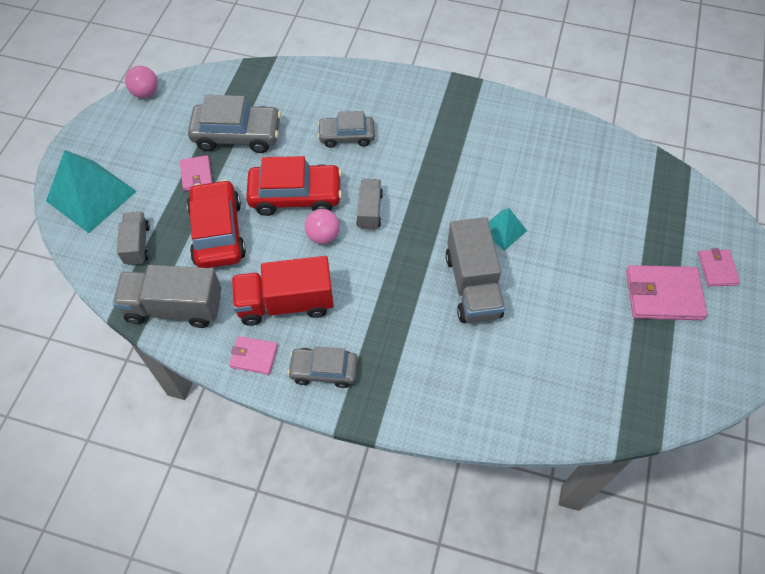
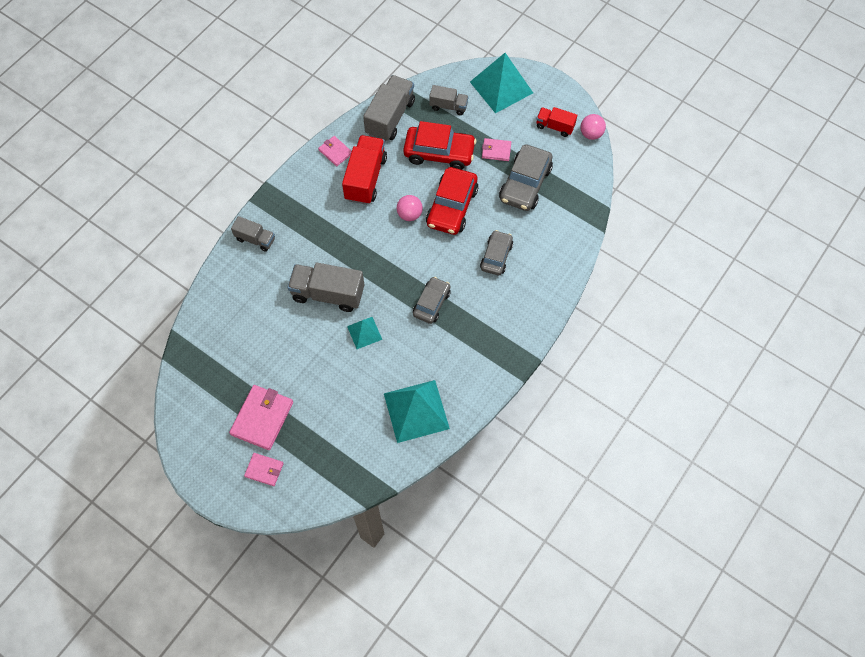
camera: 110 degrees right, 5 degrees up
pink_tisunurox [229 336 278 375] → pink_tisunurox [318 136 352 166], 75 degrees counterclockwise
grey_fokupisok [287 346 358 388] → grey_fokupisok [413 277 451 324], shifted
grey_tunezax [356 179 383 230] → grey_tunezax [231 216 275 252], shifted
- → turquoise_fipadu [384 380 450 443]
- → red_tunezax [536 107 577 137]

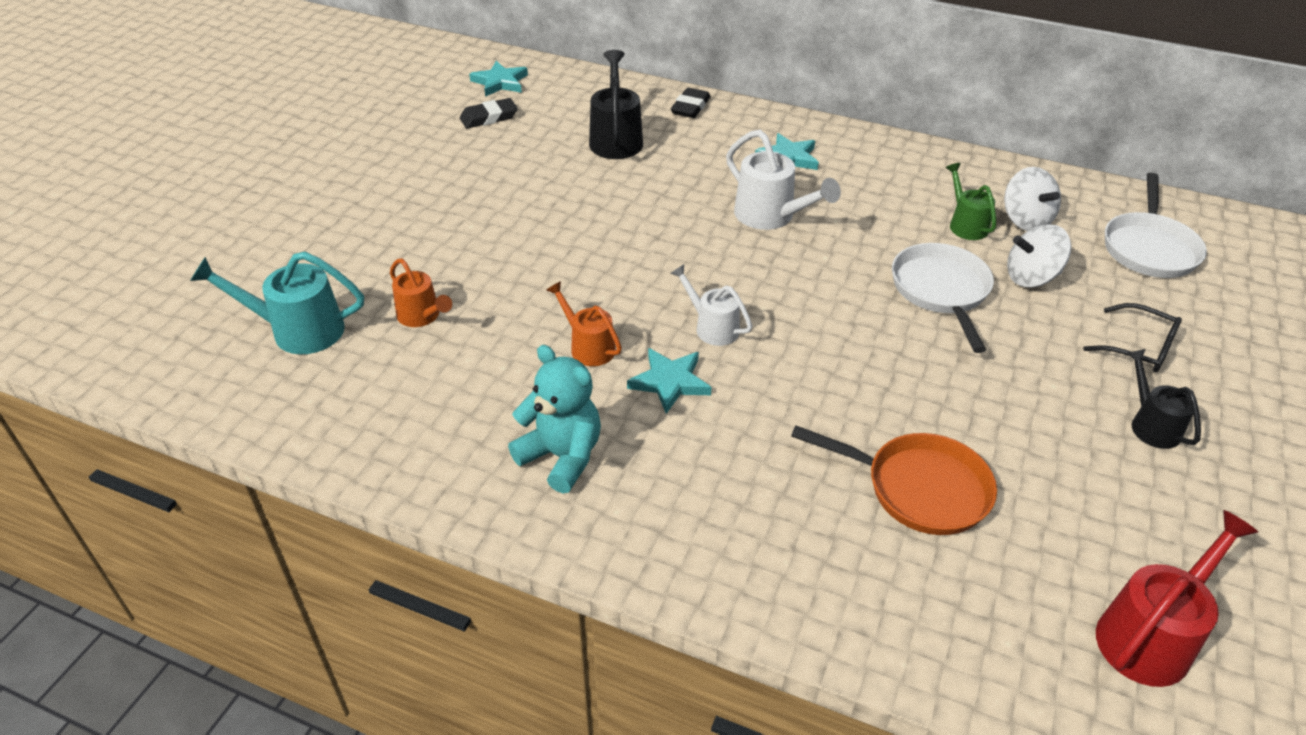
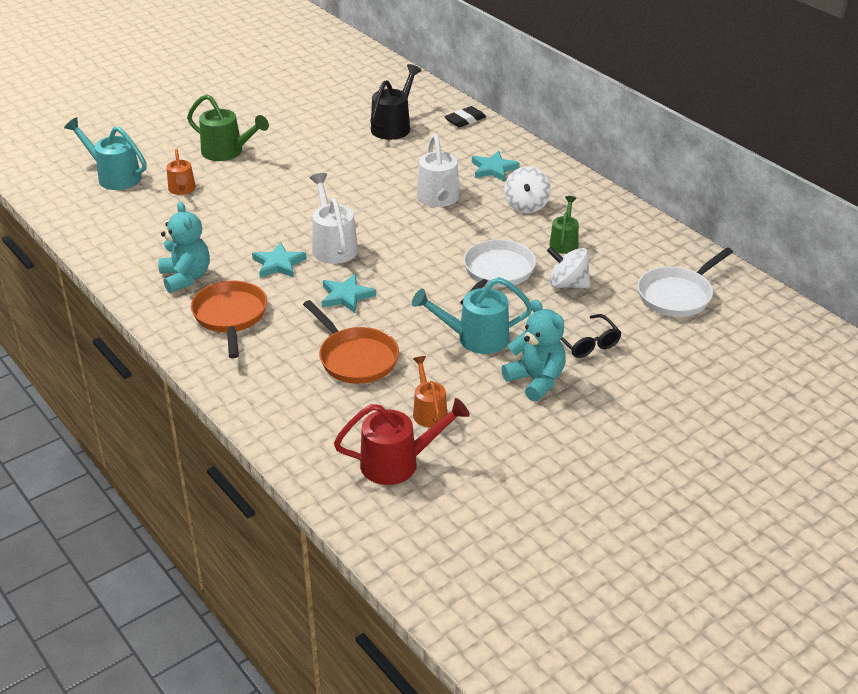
camera: 30 degrees right, 5 degrees down
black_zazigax [460 98 518 129] → -
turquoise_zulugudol [469 61 528 97] → turquoise_zulugudol [322 274 376 313], shifted
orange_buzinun [546 281 622 366] → orange_buzinun [413 356 447 427], shifted
white_buzinun [671 264 752 346] → white_buzinun [310 173 358 264], x1.57
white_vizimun [1004 167 1061 231] → white_vizimun [504 166 551 213], shifted
black_buzinun [1126 349 1201 449] → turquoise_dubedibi [501 300 566 402]
- → green_buzinun [187 94 269 161]
- → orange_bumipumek [191 280 267 358]
- → turquoise_buzinun [412 277 532 354]

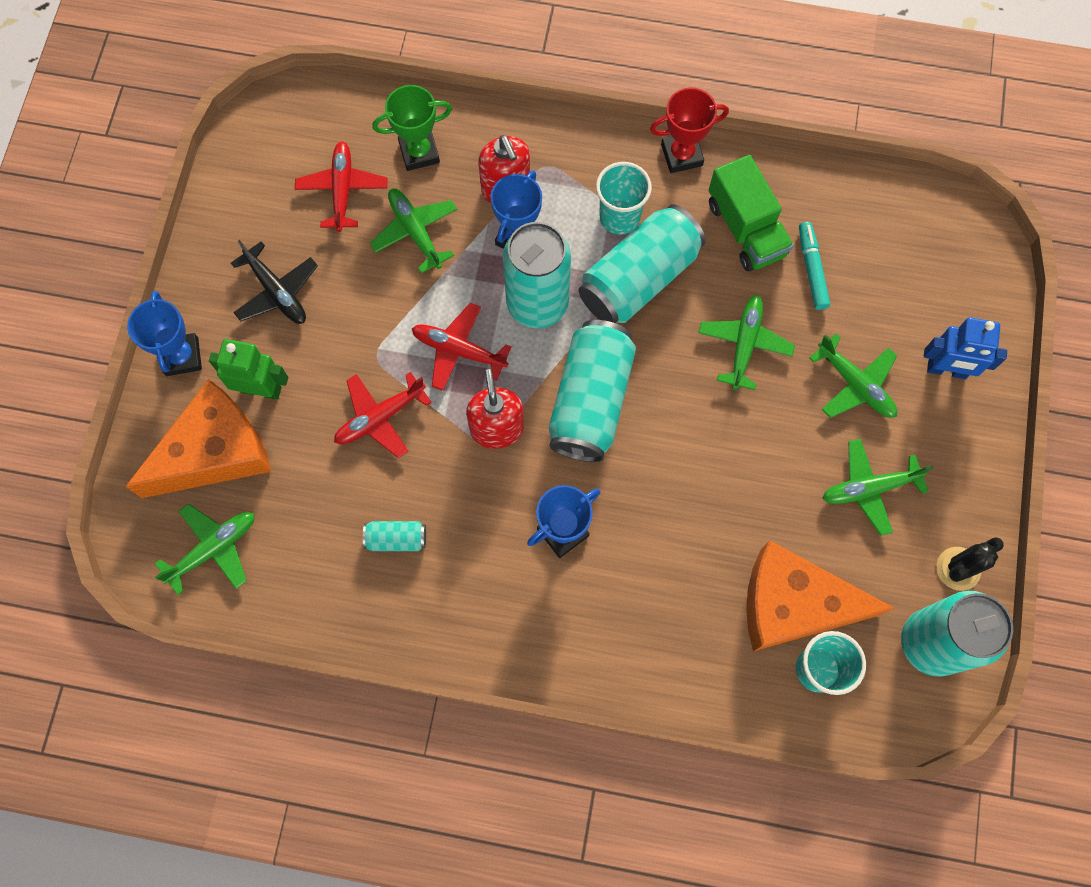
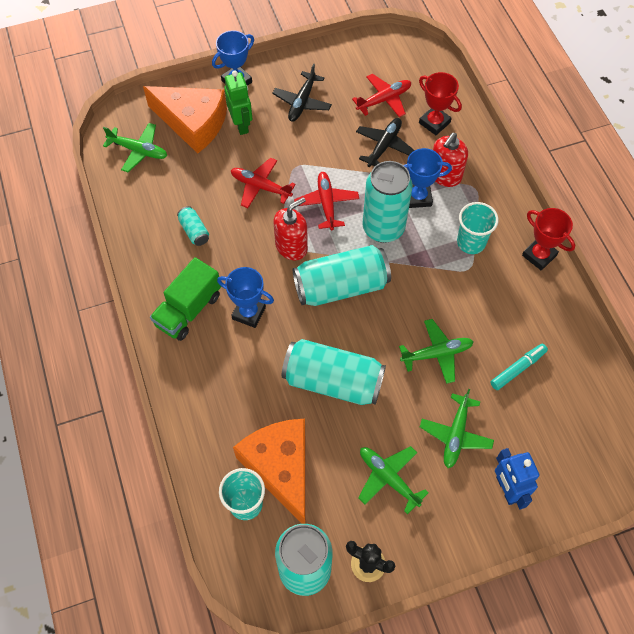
camera: 60 degrees right, 10 degrees down
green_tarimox [370 188 457 273] → black_tarimox [356 118 415 167]
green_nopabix [372 85 452 171] → red_nopabix [419 72 462 135]
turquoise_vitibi [579 204 706 323] → turquoise_vitibi [281 339 386 405], shifted
green_tunezax [709 155 794 271] → green_tunezax [150 257 221 341], shifted

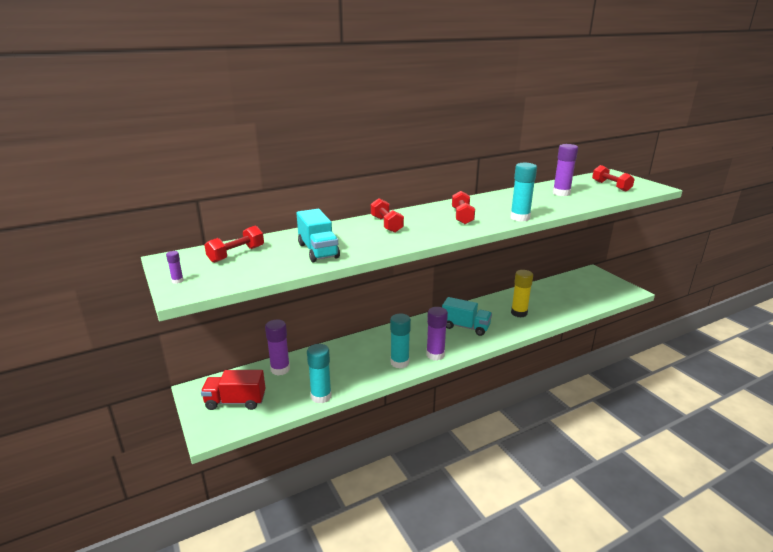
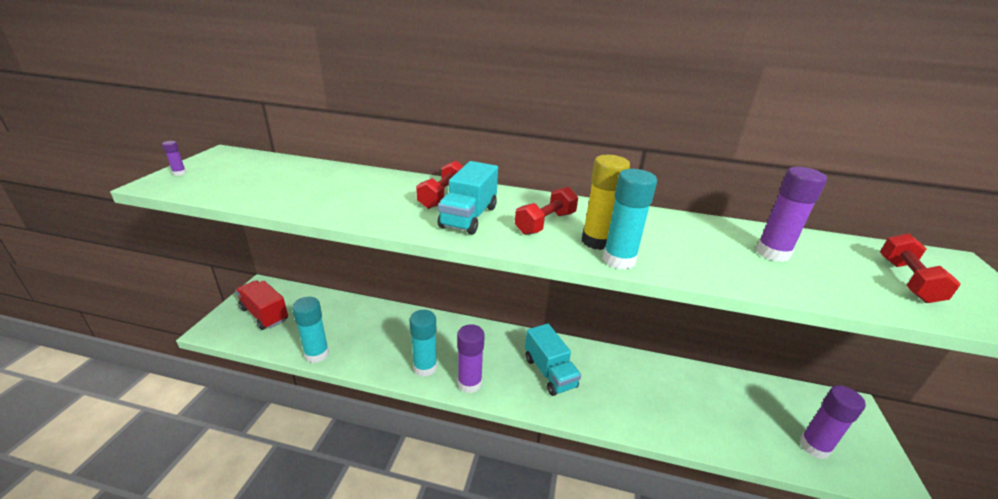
camera: 40 degrees right, 5 degrees up
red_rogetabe [204 226 264 263] → -
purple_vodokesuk [265 319 290 376] → purple_vodokesuk [800 386 866 459], shifted
turquoise_tunezax [297 209 340 263] → turquoise_tunezax [438 161 498 235], shifted
yellow_vodokesuk [511 270 533 318] → yellow_vodokesuk [582 155 630 250], shifted

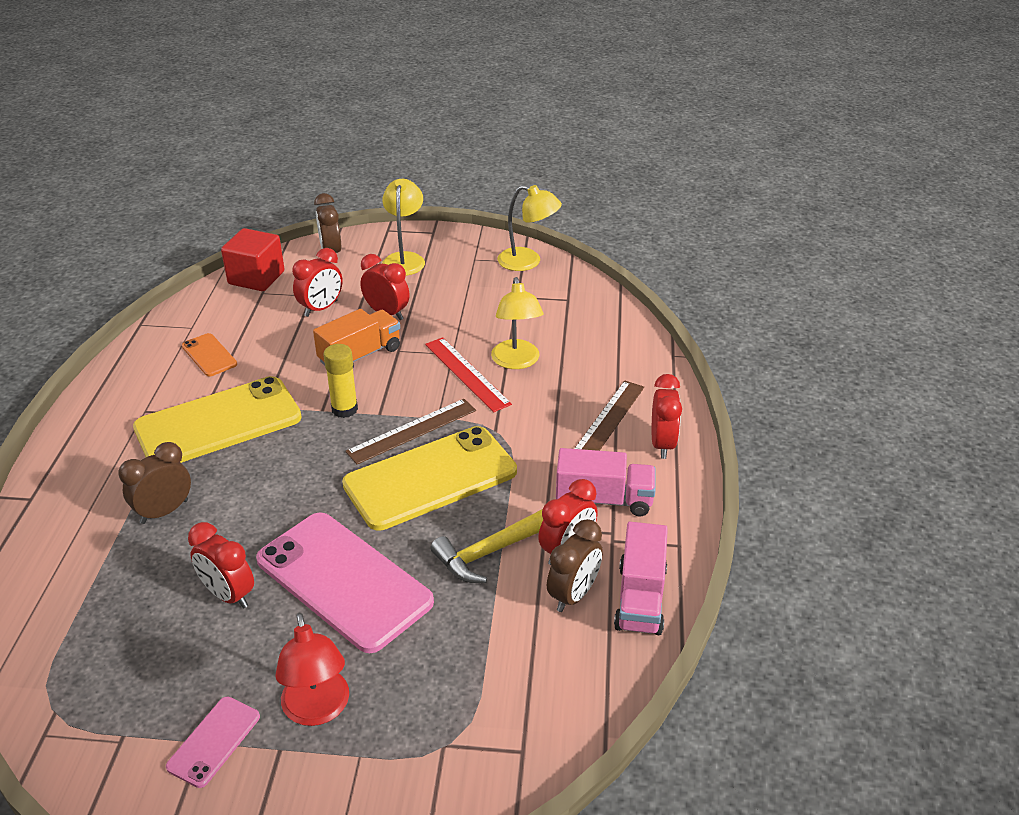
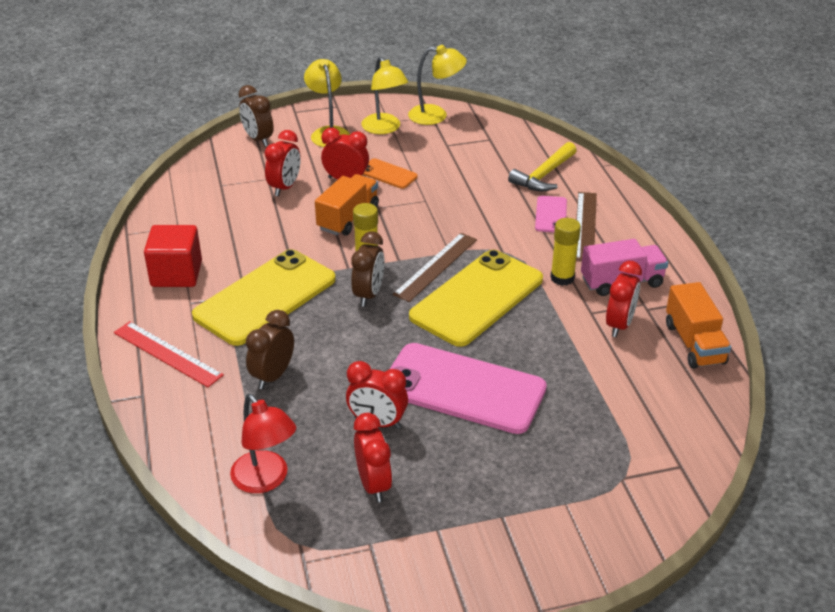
camera: 20 degrees left, 0 degrees up
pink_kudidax [166 697 260 788] → pink_kudidax [535 196 567 232], shifted
orange_kudidax [182 333 237 376] → orange_kudidax [363 158 418 189], shifted
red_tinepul [221 228 285 291] → red_tinepul [144 225 202 287], shifted
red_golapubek [275 613 349 726] → red_golapubek [230 394 296 493], shifted
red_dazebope [425 337 512 412] → red_dazebope [114 321 224 387], shifted
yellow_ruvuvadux [430 509 543 583] → yellow_ruvuvadux [508 142 577 191], shifted
yellow_golapubek [491 277 543 369] → yellow_golapubek [361 57 408 134], shifted
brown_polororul [547 519 603 612] → brown_polororul [351 231 385 307], shifted
pink_tunezax [614 522 668 635] → orange_tunezax [666 282 731 369]
red_polororul [652 374 682 459] → red_polororul [354 413 392 502], shifted
- → yellow_vodokesuk [550 218 581 286]

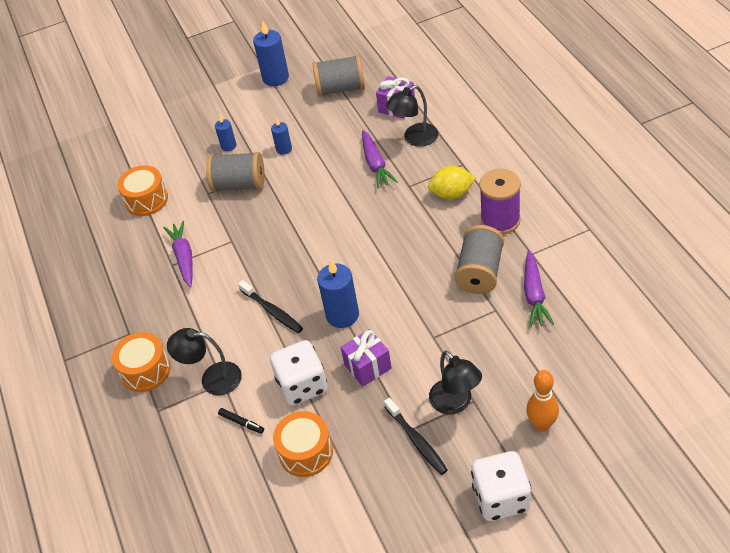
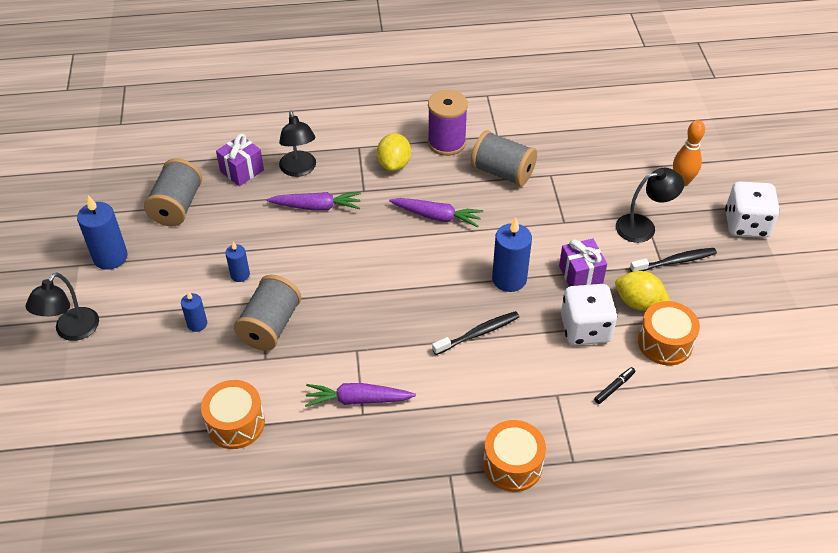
camera: 80 degrees left, 0 degrees up
black_golapubek [167 328 242 395] → black_golapubek [25 273 99 341], shifted
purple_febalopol [524 250 554 327] → purple_febalopol [389 198 483 227], shifted
- → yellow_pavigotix [615 271 670 311]

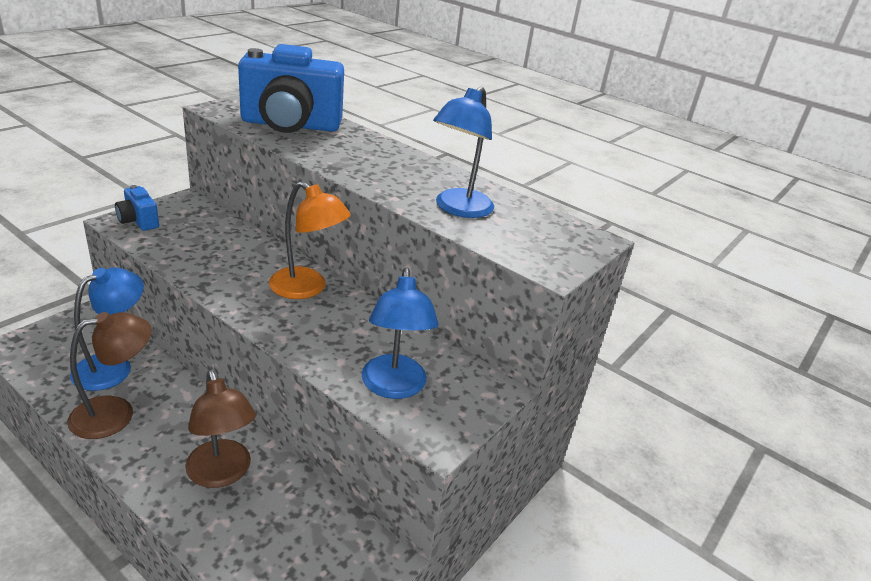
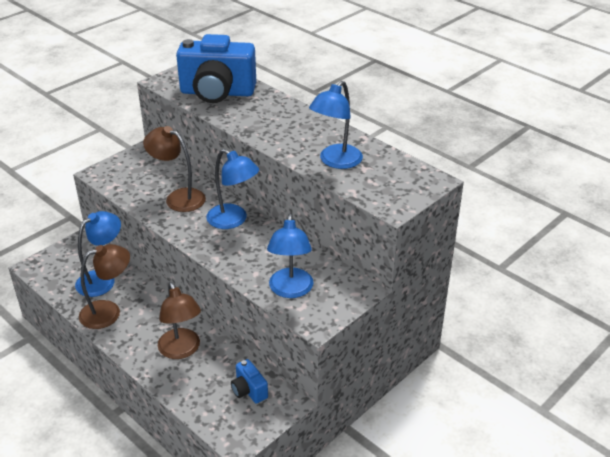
camera: 10 degrees right, 5 degrees up
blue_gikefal [115 185 159 231] → blue_gikefal [231 359 268 404], shifted
orange_golapubek [269 181 351 299] → blue_golapubek [206 149 259 229]
- → brown_golapubek [143 126 206 212]

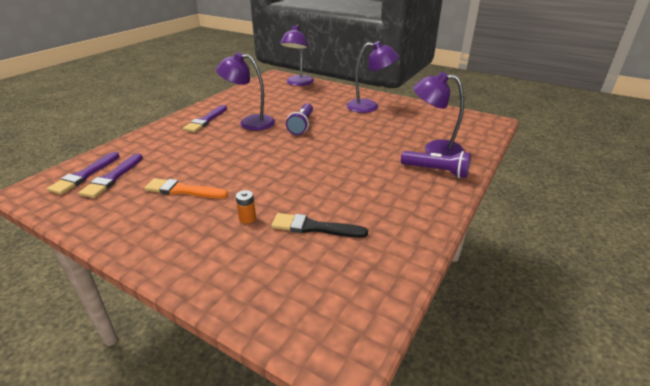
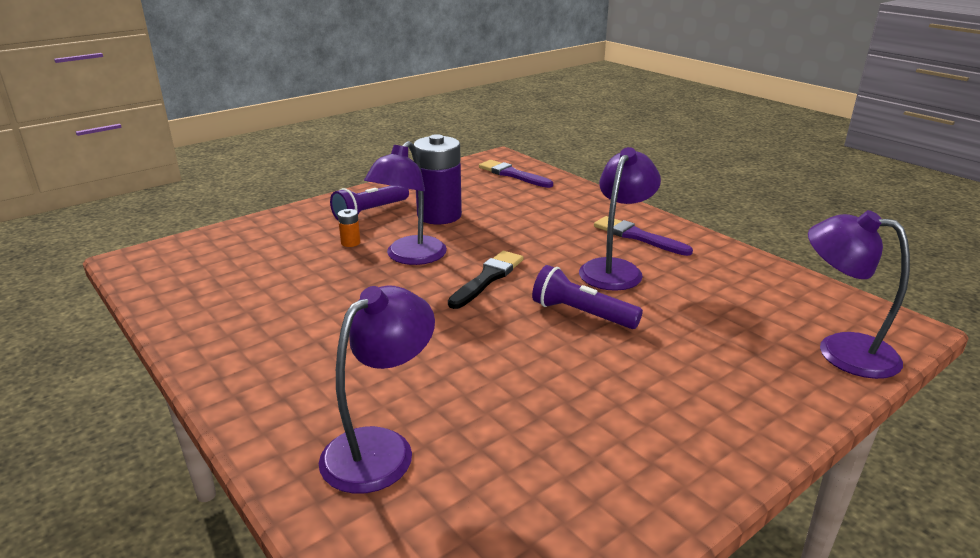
camera: 110 degrees right, 5 degrees down
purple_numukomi [79 154 143 198] → -
orange_numukomi [144 178 228 199] → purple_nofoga [414 134 462 224]
black_numukomi [271 213 368 238] → black_numukomi [448 251 523 309], shifted
purple_golapubek [346 41 399 113] → purple_golapubek [364 141 447 265], shifted
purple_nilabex [401 151 471 178] → purple_nilabex [330 186 409 220], shifted

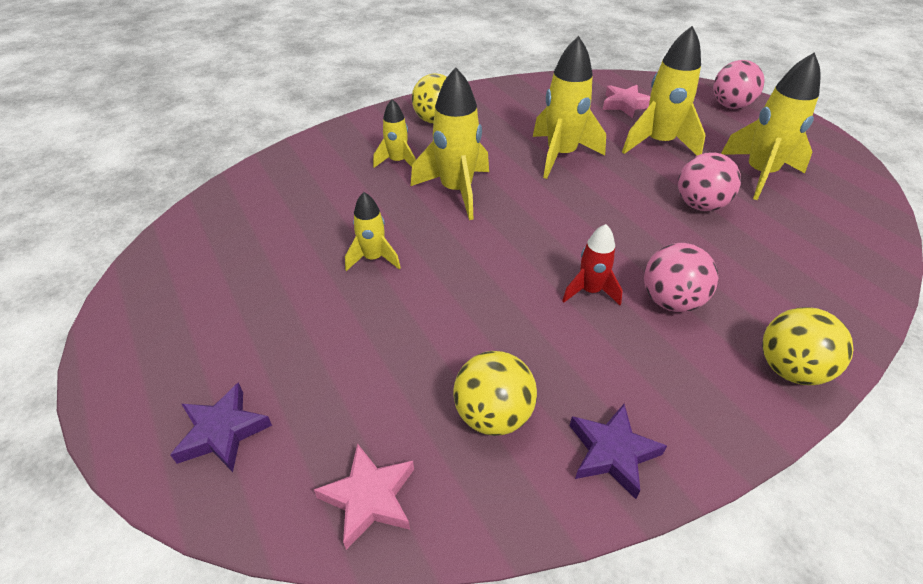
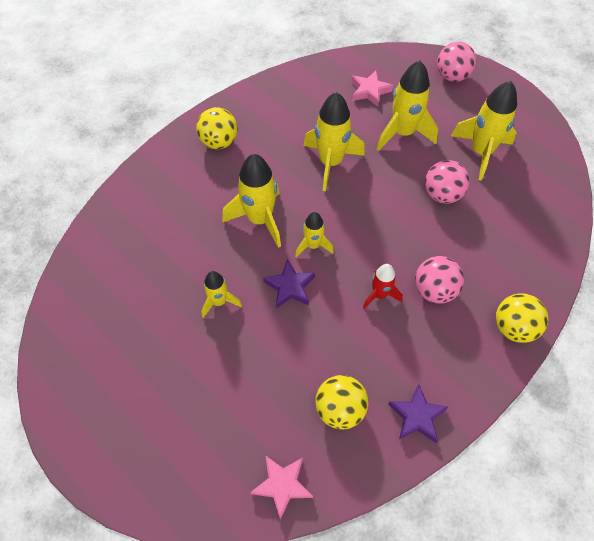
camera: 15 degrees left, 15 degrees up
purple_zulugudol [170 382 272 472] → purple_zulugudol [263 259 315 308], shifted
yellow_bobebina [373 99 416 168] → yellow_bobebina [295 212 334 258], shifted

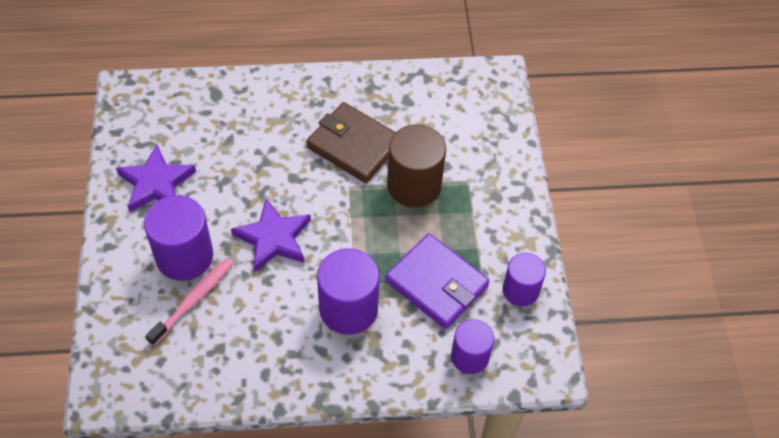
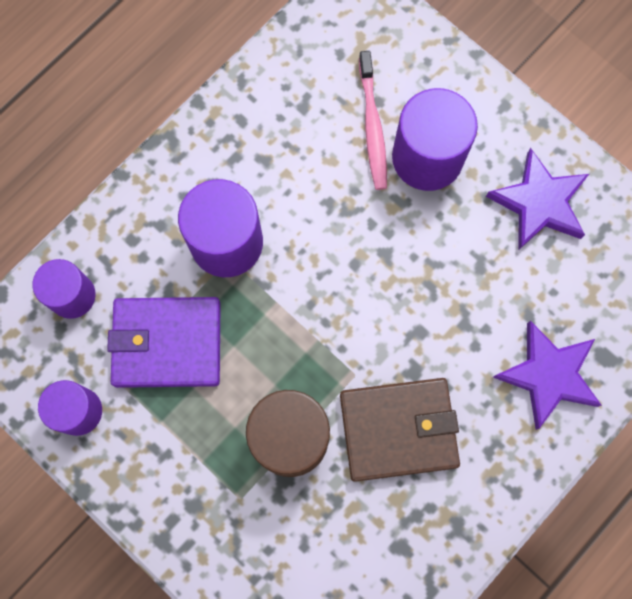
camera: 140 degrees right, 20 degrees up
purple_zulugudol [231 198 311 272] → purple_zulugudol [493 321 602 430], shifted

